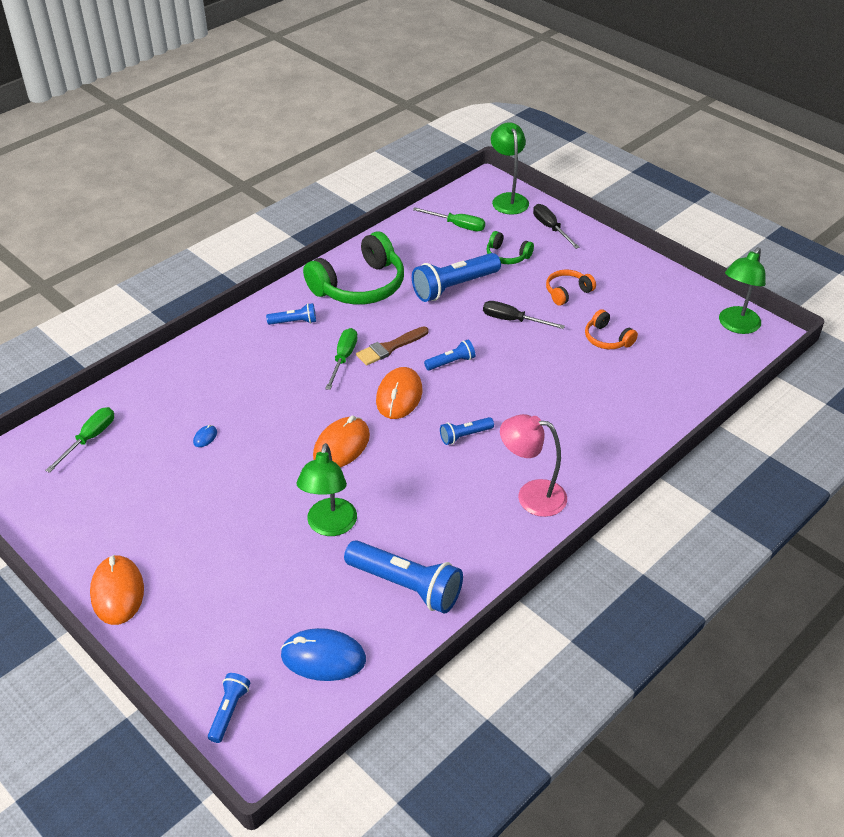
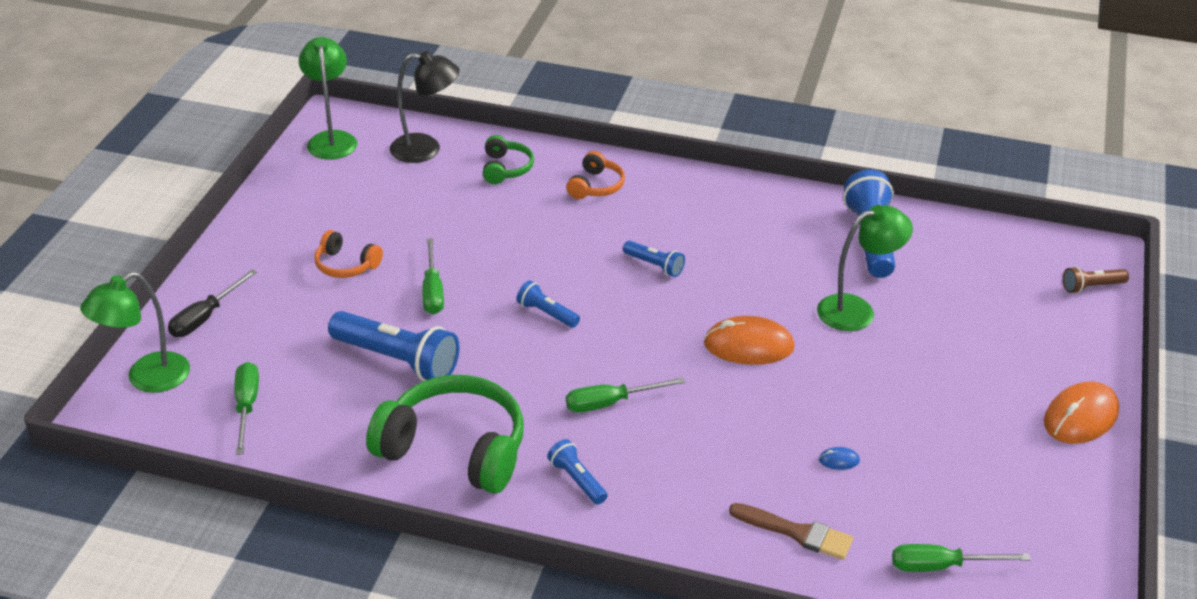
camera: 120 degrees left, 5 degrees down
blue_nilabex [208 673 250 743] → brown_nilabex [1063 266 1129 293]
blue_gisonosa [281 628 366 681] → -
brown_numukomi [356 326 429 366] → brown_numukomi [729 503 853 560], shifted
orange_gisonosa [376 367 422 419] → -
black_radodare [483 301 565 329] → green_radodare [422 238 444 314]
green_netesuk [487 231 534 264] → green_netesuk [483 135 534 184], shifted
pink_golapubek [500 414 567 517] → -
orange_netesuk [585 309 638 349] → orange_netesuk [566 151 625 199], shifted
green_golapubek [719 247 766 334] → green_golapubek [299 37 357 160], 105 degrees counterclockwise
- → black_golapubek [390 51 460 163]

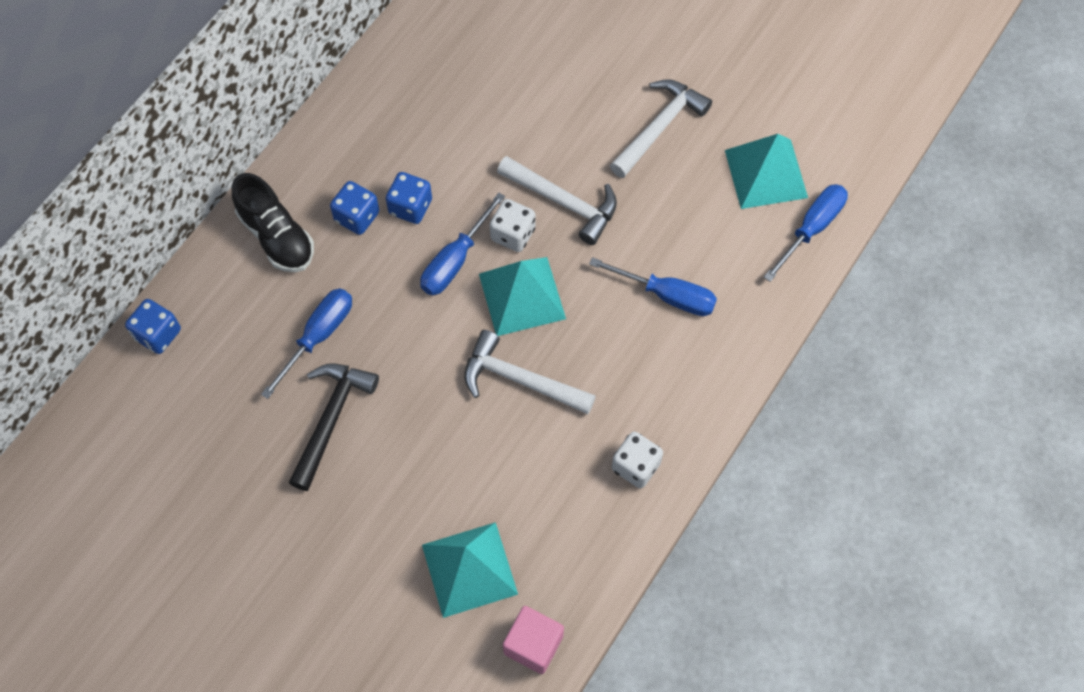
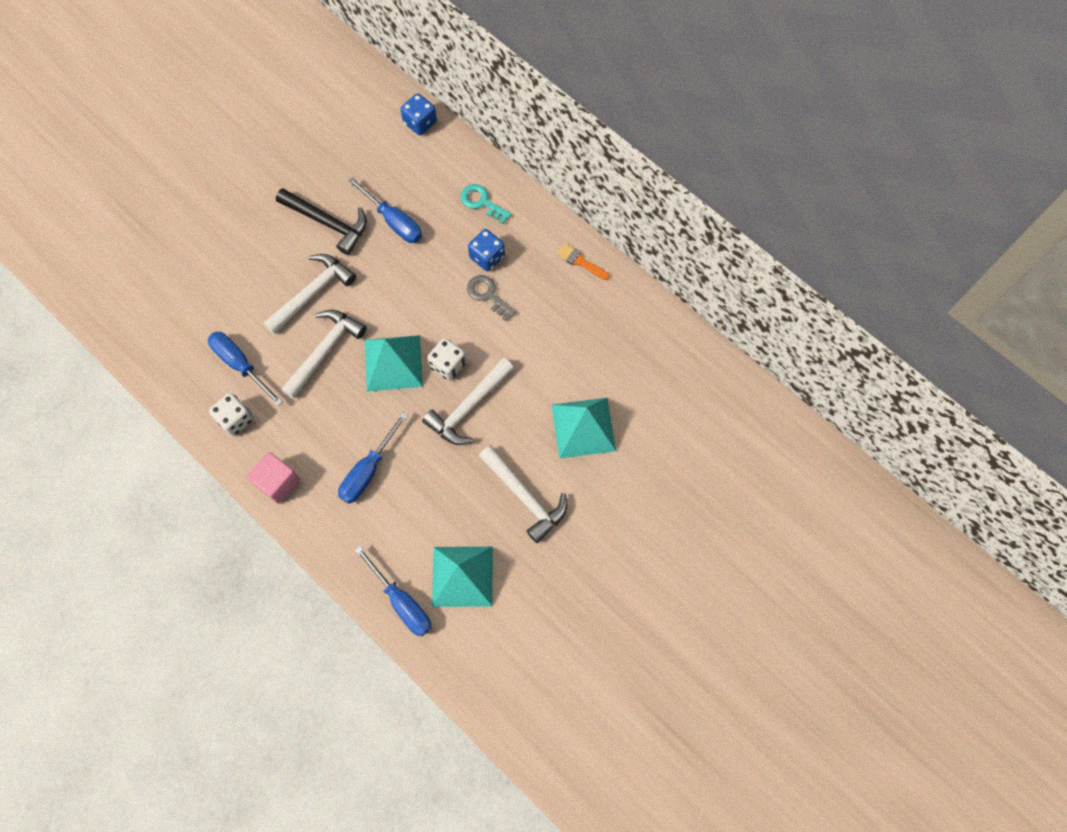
camera: 100 degrees right, 5 degrees up
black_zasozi [232 173 314 272] → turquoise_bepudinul [461 184 511 224]
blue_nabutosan [386 172 432 224] → grey_bepudinul [467 275 516 321]
blue_radodare [420 193 505 295] → blue_radodare [208 331 283 406], shifted
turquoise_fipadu [422 522 518 618] → turquoise_fipadu [552 398 616 458], shifted
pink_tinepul [503 606 564 674] → pink_tinepul [247 452 300 504], shifted
- → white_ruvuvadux [263 254 356 334]
- → orange_numukomi [557 243 609 280]

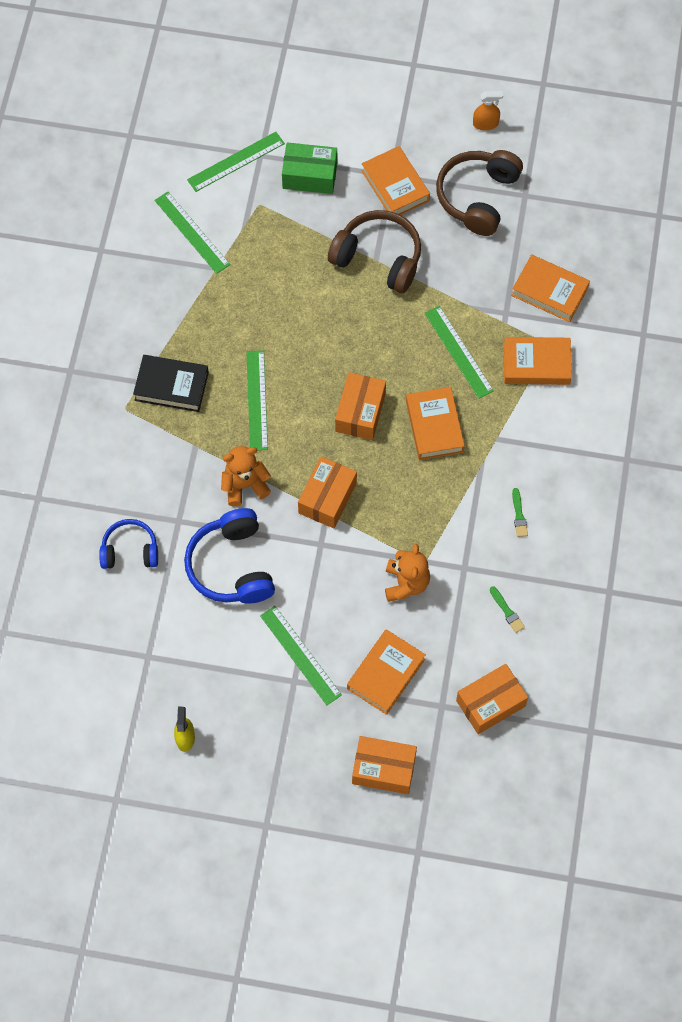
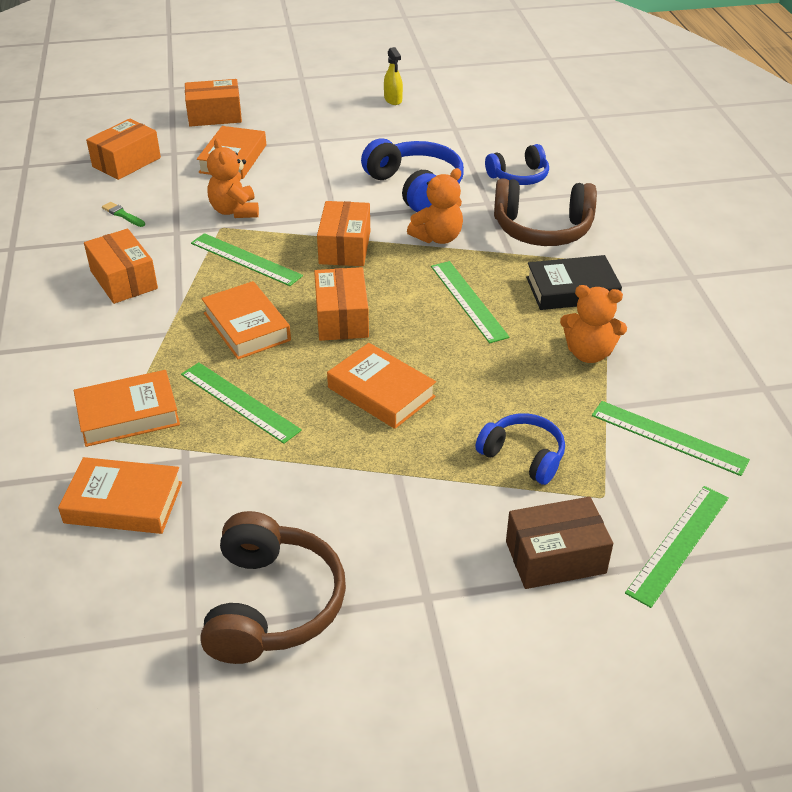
camera: 160 degrees right, 25 degrees down
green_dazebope [260 606 342 705] → green_dazebope [191 233 303 286], shifted
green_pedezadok [282 143 337 194] → brown_pedezadok [506 497 613 589]
brown_netesuk [328 210 421 293] → brown_netesuk [494 178 597 246], shifted
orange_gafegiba [362 146 430 215] → orange_gafegiba [327 343 436 429], shifted
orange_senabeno [473 91 503 130] → -
green_numukomi [512 488 528 537] → orange_pedezadok [84 229 158 304]
- → blue_netesuk [475 413 565 485]
- → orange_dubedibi [560 285 627 363]

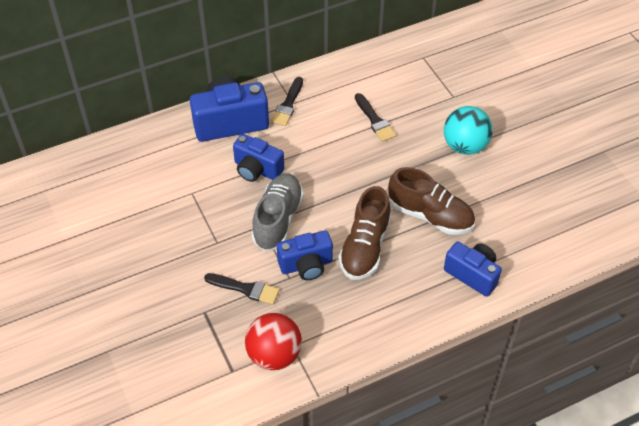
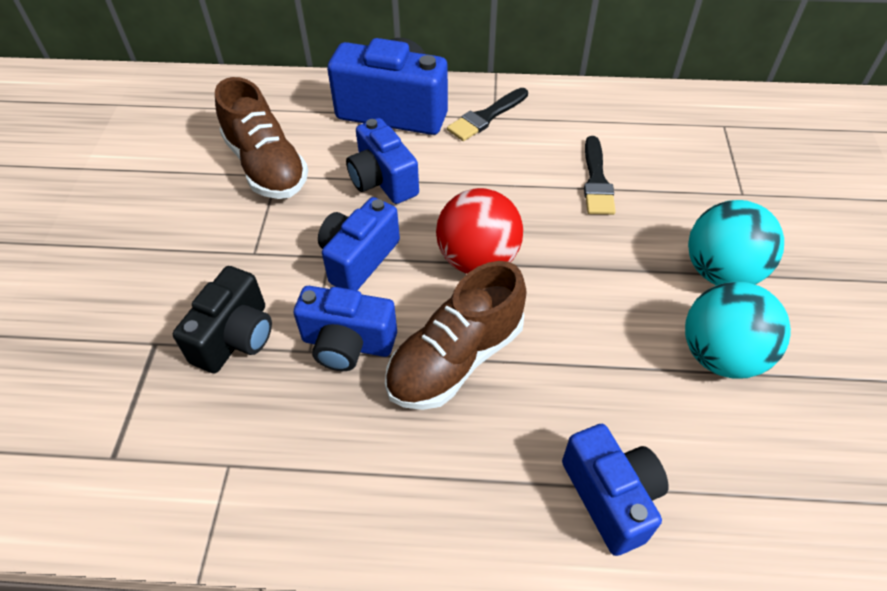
camera: 30 degrees right, 0 degrees up
black_numukomi [204 273 280 305] → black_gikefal [173 266 272 373]
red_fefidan [245 313 302 370] → red_fefidan [436 188 523 274], shifted
grey_zasozi [251 174 304 251] → blue_gikefal [318 197 400 290]
brown_zasozi [388 167 475 235] → brown_zasozi [215 77 308 199], shifted
- → turquoise_fefidan [685 282 791 379]

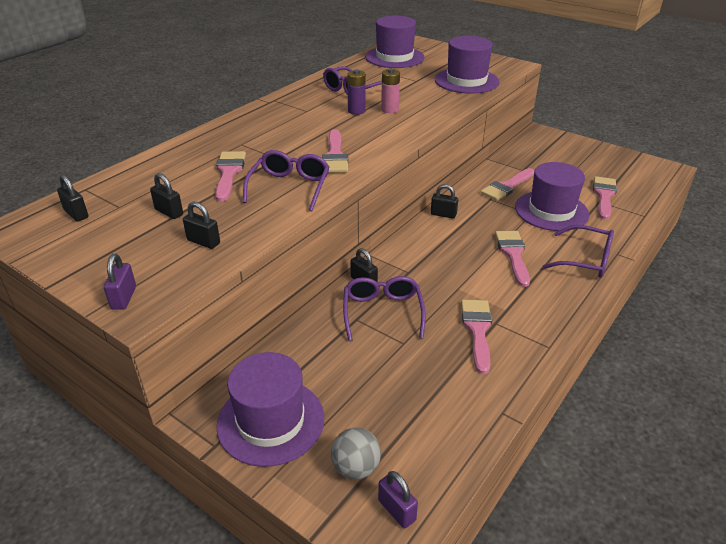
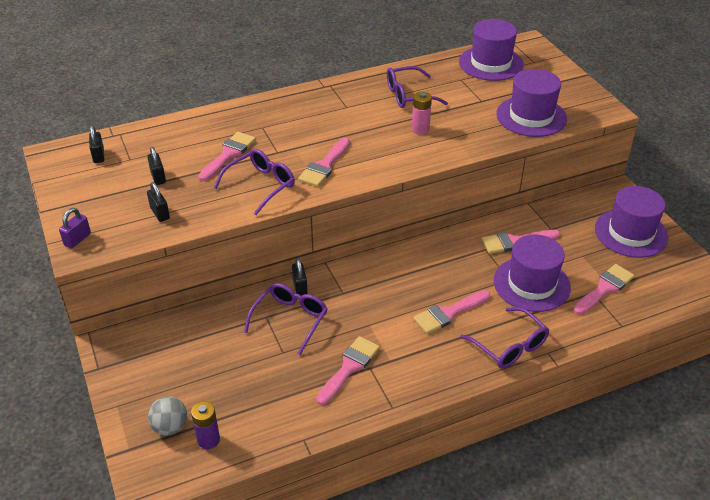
camera: 30 degrees right, 5 degrees up
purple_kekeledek [216 352 324 467] → purple_kekeledek [595 186 668 258], shifted
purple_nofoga [347 69 366 115] → purple_nofoga [191 401 220 449], shifted
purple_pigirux [378 471 418 528] → -
black_pigirux [431 184 458 219] → -
pink_numukomi [495 231 530 287] → pink_numukomi [413 290 490 334], 150 degrees counterclockwise

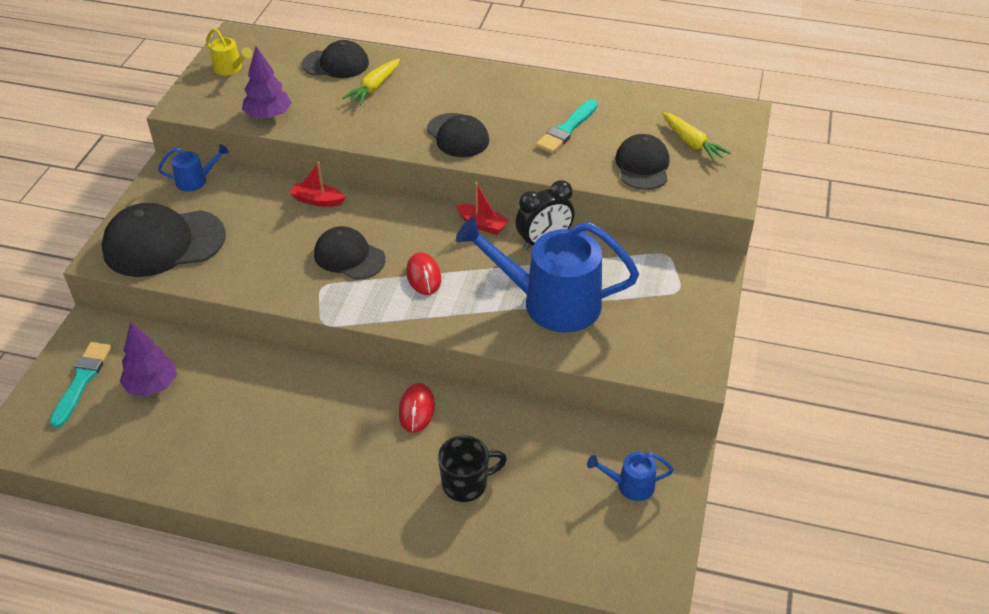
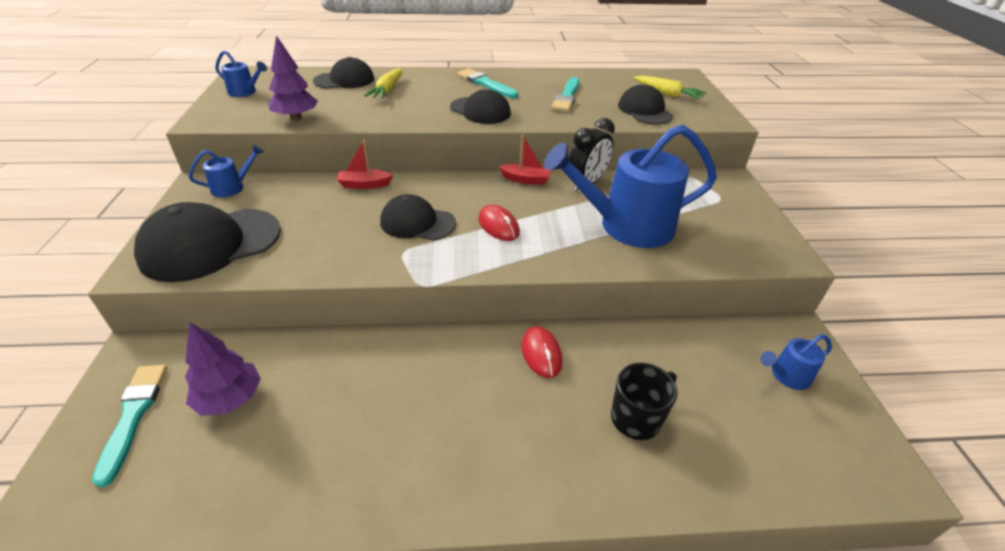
camera: 20 degrees left, 5 degrees down
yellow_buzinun [206 28 252 75] → blue_buzinun [216 51 267 97]
- → turquoise_numukomi [457 69 518 98]

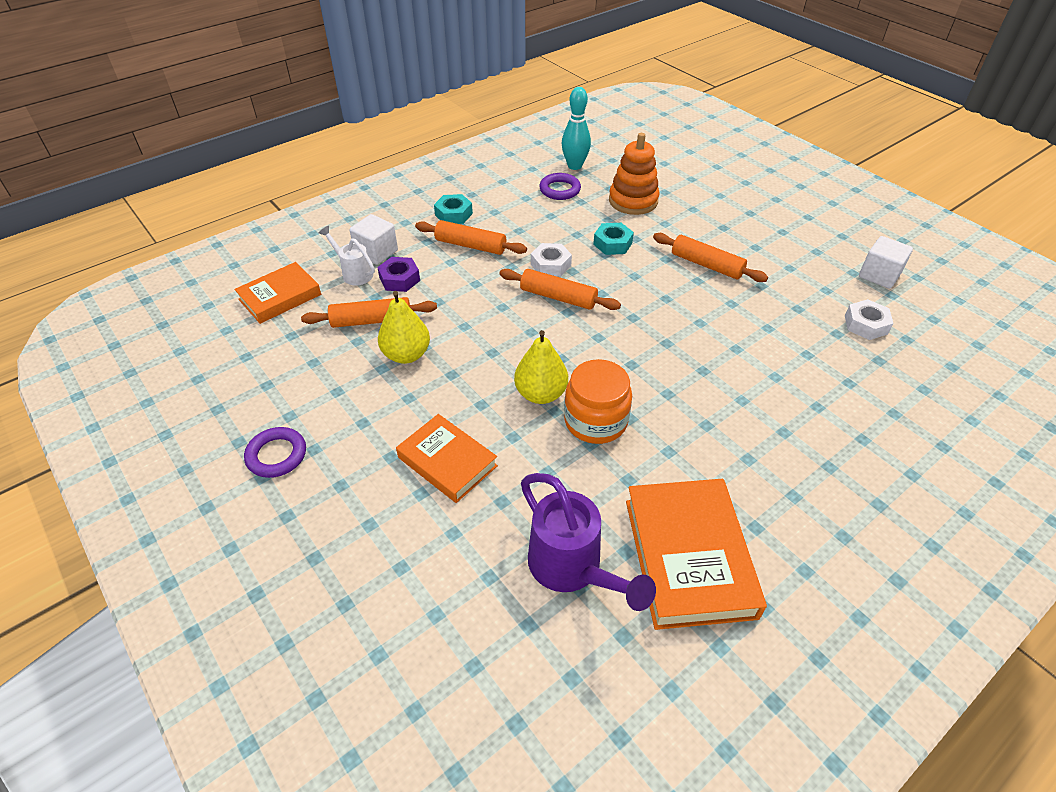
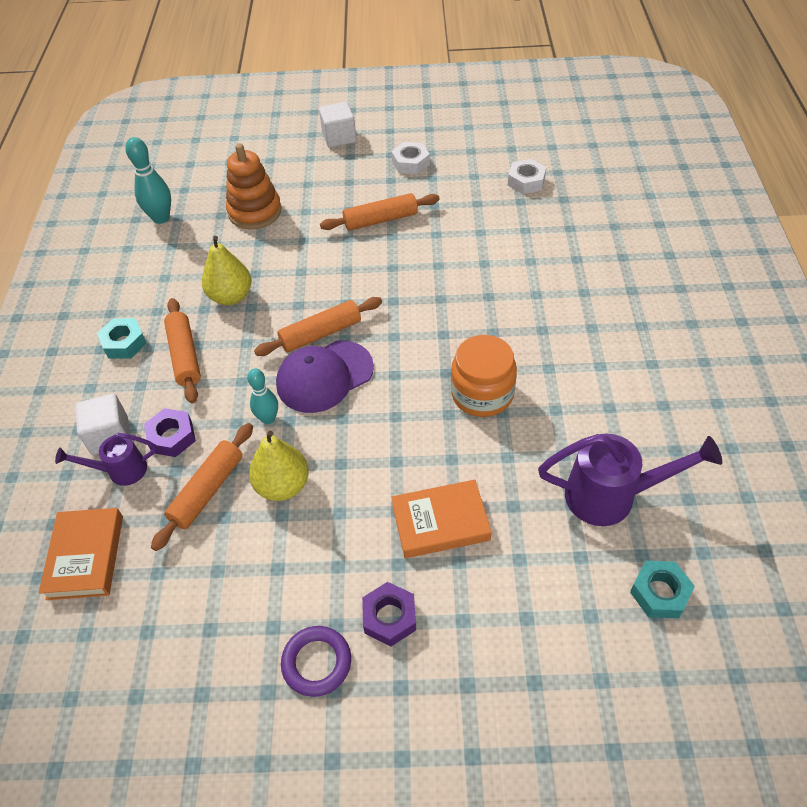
camera: 50 degrees left, 5 degrees up
white_buzinun [319 226 375 286] → purple_buzinun [55 433 157 486]
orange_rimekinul [415 220 527 255] → orange_rimekinul [164 298 201 403], 75 degrees counterclockwise
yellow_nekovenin [514 330 568 404] → yellow_nekovenin [202 236 252 305], shifted
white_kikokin [531 243 572 277] → white_kikokin [392 142 430 175], shifted
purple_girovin [539 173 581 200] → -
turquoise_kikokin [593 223 634 255] → turquoise_kikokin [630 561 695 618], shifted
orange_gafegiba [626 479 767 630] → -
white_tinepul [859 236 913 289] → white_tinepul [319 102 356 148], shifted
- → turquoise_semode [247 368 278 424]
- → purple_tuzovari [276 340 374 413]
- → purple_kikokin [362 582 416 646]

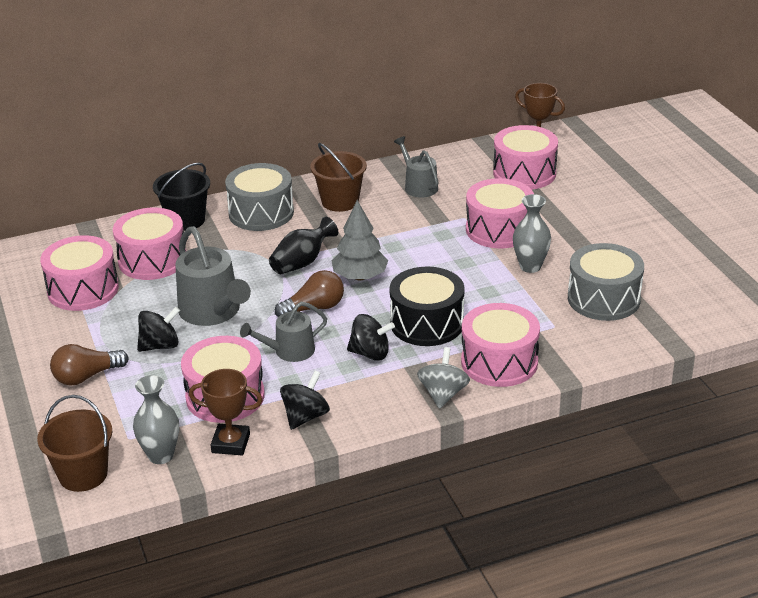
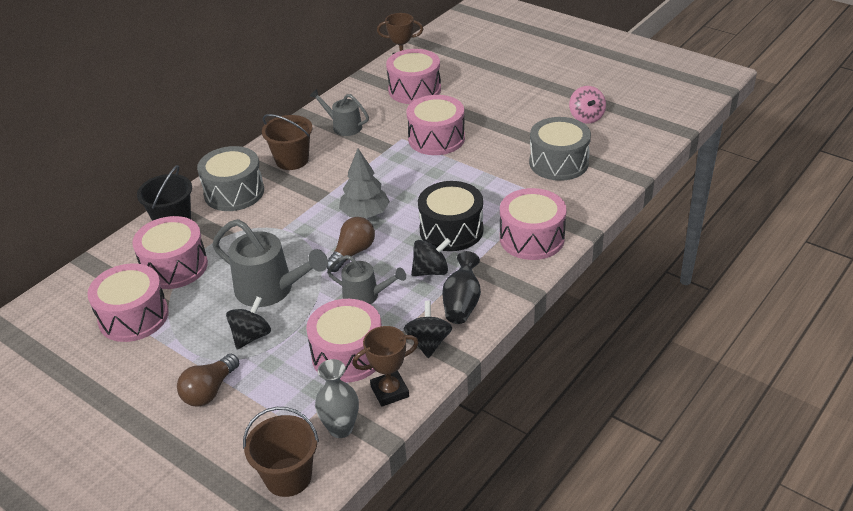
camera: 30 degrees left, 5 degrees up
grey_buzinun [240 302 327 362] → grey_buzinun [327 255 406 304], 105 degrees counterclockwise
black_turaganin [269 217 338 274] → black_turaganin [442 251 481 324], shifted
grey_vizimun [417 347 470 409] → -
grey_turaganin [513 194 551 273] → -
- → pink_vizimun [569 86 606 124]

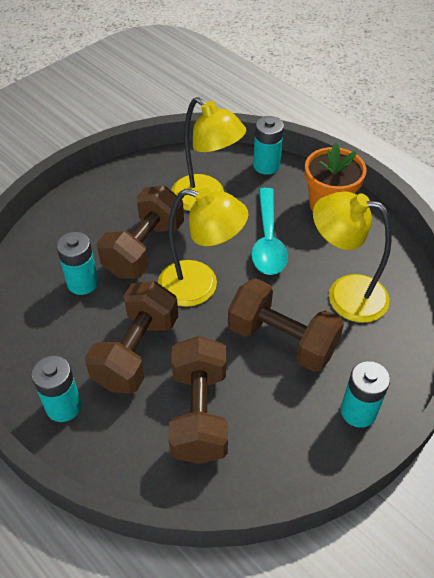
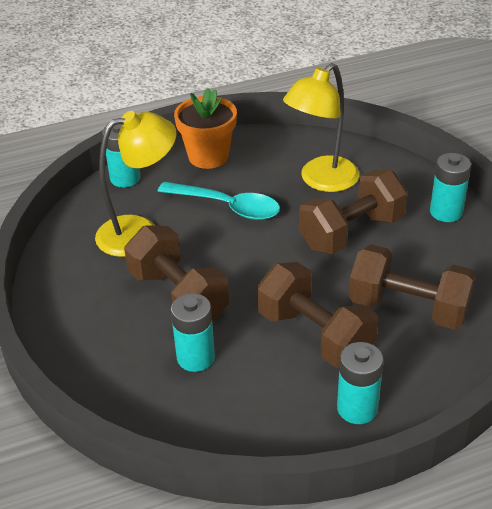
camera: 65 degrees left, 10 degrees down
yellow_golapubek [158 188 248 307] → -

